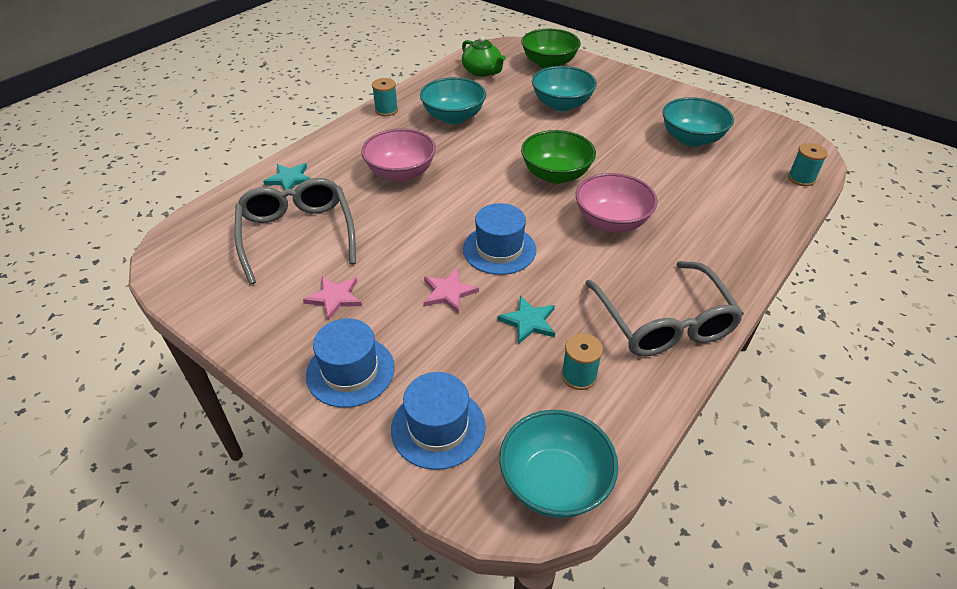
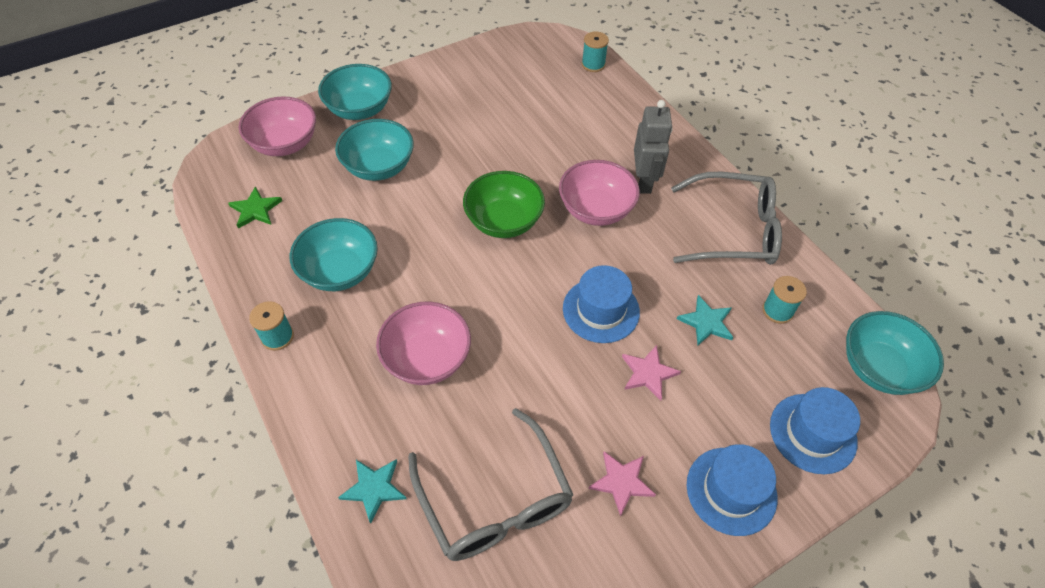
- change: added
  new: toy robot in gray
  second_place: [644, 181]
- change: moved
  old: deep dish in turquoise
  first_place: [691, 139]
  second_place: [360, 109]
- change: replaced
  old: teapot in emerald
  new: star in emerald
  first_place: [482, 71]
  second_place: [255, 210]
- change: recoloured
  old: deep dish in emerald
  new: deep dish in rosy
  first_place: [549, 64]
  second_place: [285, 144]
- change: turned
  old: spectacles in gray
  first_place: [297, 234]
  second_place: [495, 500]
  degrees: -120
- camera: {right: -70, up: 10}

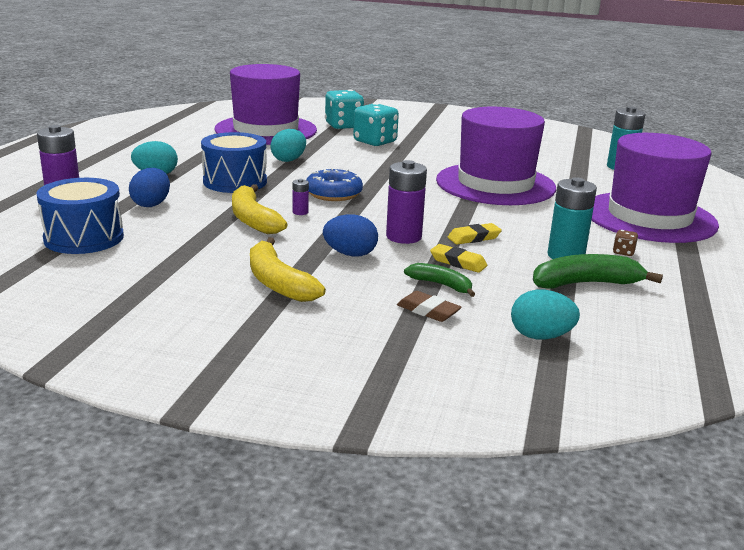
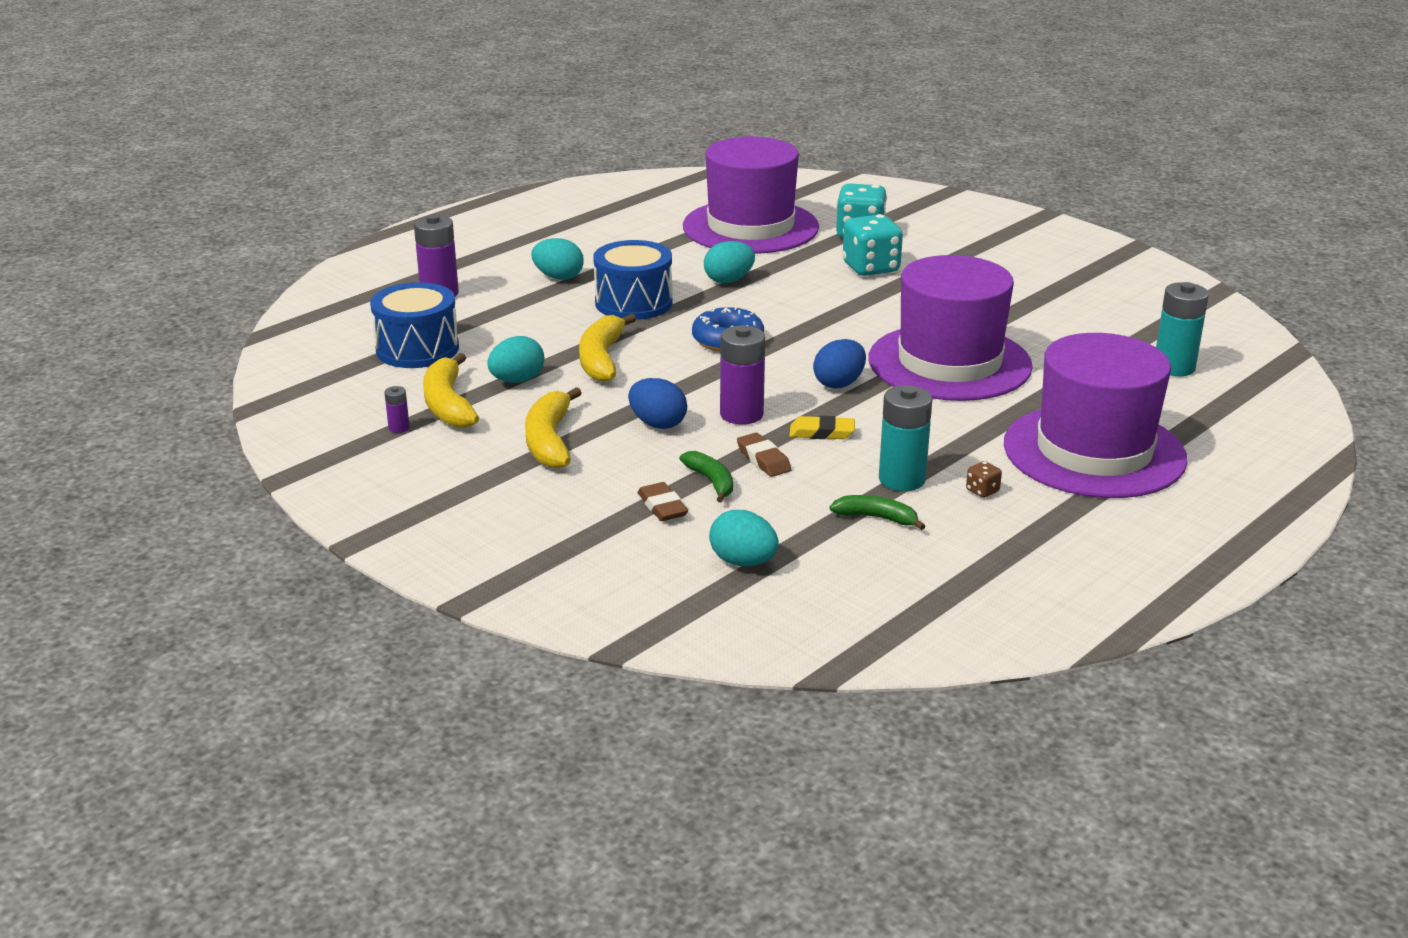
- change: added
  new: banana in golden
  second_place: [448, 404]
- change: added
  new: egg in turquoise
  second_place: [517, 380]
- change: moved
  old: egg in blue
  first_place: [151, 204]
  second_place: [839, 383]
- change: moved
  old: AA battery in violet
  first_place: [300, 212]
  second_place: [399, 428]
- change: recoloured
  old: gum eraser in golden
  new: gum eraser in dark brown
  first_place: [458, 262]
  second_place: [763, 459]
- change: resized
  old: banana in emerald
  first_place: [585, 283]
  second_place: [877, 518]
  factor: 0.61
- camera: {right: 30, up: 5}

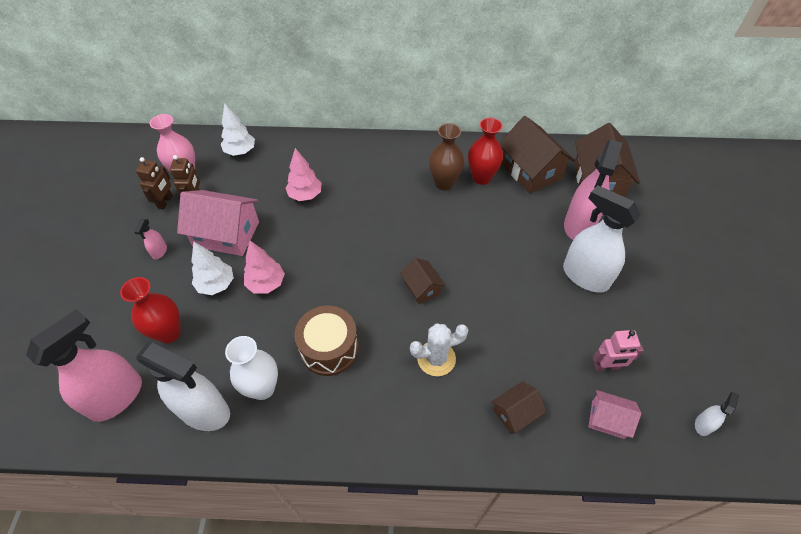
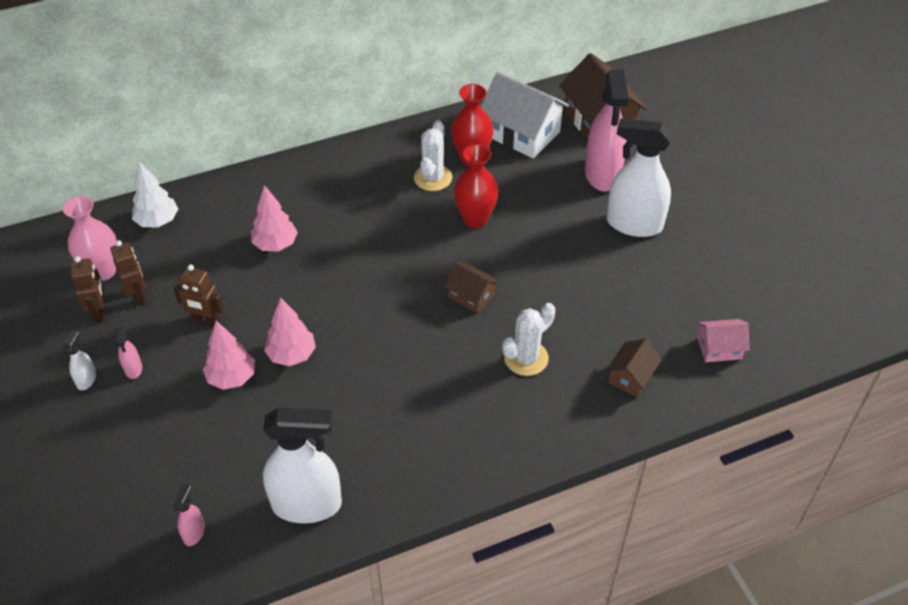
- change: removed
  old: tall vase in pure white
  first_place: [262, 388]
- change: removed
  old: toy drum in dark brown
  first_place: [329, 348]
- change: removed
  old: toy robot in rosy
  first_place: [606, 366]
- change: moved
  old: tall vase in scarlet
  first_place: [169, 333]
  second_place: [475, 219]
- change: moved
  old: sprayer in pure white
  first_place: [703, 424]
  second_place: [86, 379]
- change: replaced
  old: house in rosy
  new: toy robot in dark brown
  first_place: [226, 234]
  second_place: [205, 320]
- change: replaced
  old: tall vase in dark brown
  new: prickly plant in pure white
  first_place: [444, 183]
  second_place: [433, 178]
- change: recoloured
  old: tree in pure white
  new: tree in rosy
  first_place: [216, 284]
  second_place: [232, 378]
- change: recoloured
  old: house in dark brown
  new: house in pure white
  first_place: [530, 171]
  second_place: [522, 133]
- change: resized
  old: sprayer in rosy
  first_place: [117, 397]
  second_place: [194, 532]
  factor: 0.43
- camera: {right: -25, up: -5}

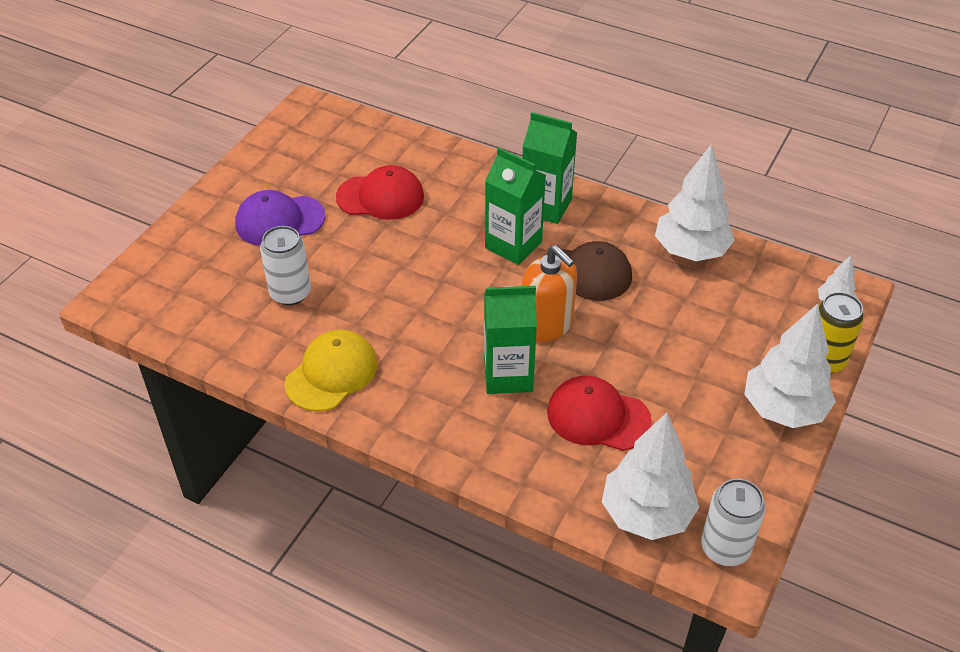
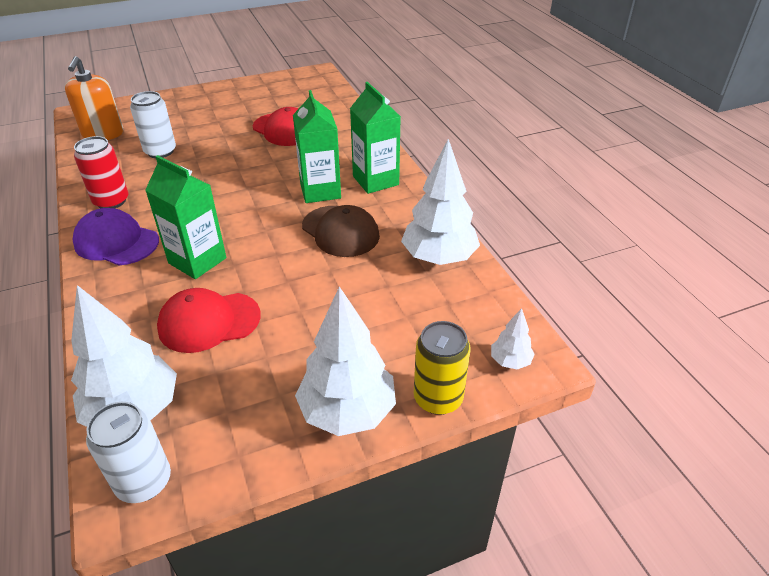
- change: moved
  old: cap in violet
  first_place: [279, 220]
  second_place: [116, 242]
- change: moved
  old: soap dispenser in bright orange
  first_place: [547, 324]
  second_place: [103, 134]
- change: replaced
  old: cap in golden
  new: can in scarlet
  first_place: [332, 373]
  second_place: [111, 201]
- change: turned
  old: cap in scarlet
  first_place: [598, 417]
  second_place: [209, 322]
  degrees: -75
- camera: {right: 40, up: -5}

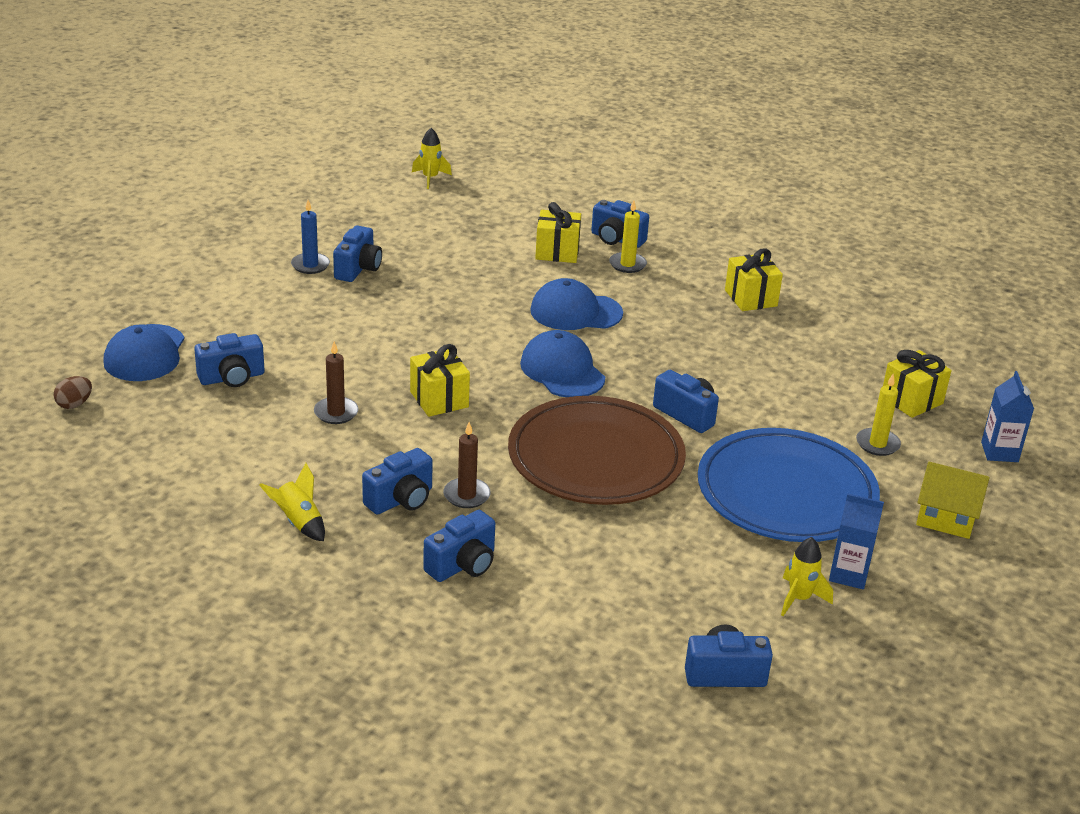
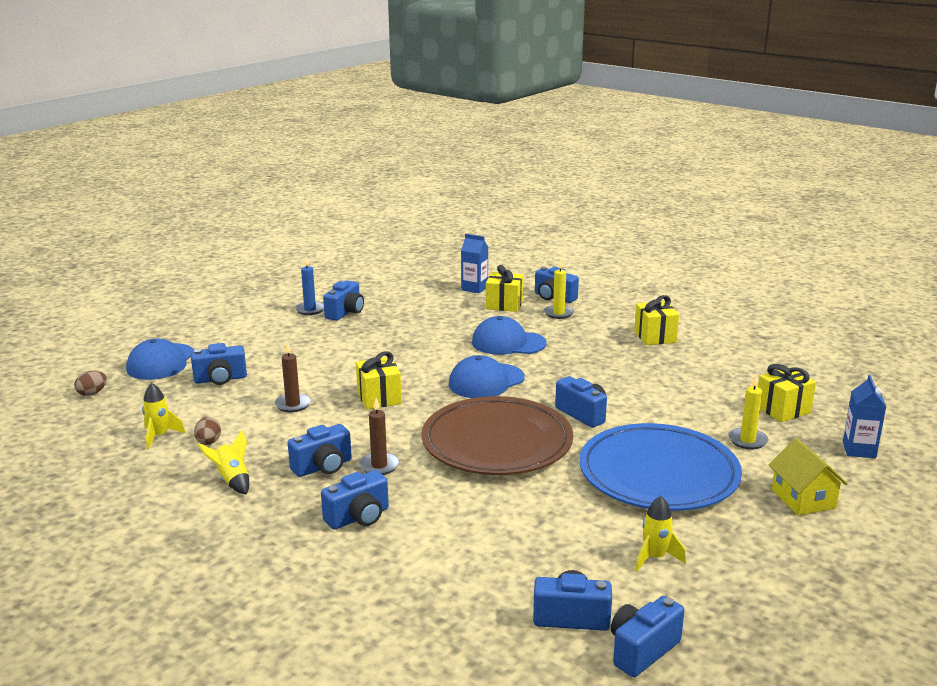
- change: added
  new: egg in dark brown
  second_place: [208, 442]
- change: added
  new: camera in blue
  second_place: [642, 650]
- change: moved
  old: toy rocket in golden
  first_place: [430, 178]
  second_place: [159, 436]
- change: moved
  old: carton in blue
  first_place: [848, 574]
  second_place: [474, 288]
- change: turned
  old: cap in blue
  first_place: [562, 371]
  second_place: [486, 381]
  degrees: -105
- change: turned
  old: house in golden
  first_place: [946, 518]
  second_place: [803, 499]
  degrees: 45
- camera: {right: 10, up: -10}

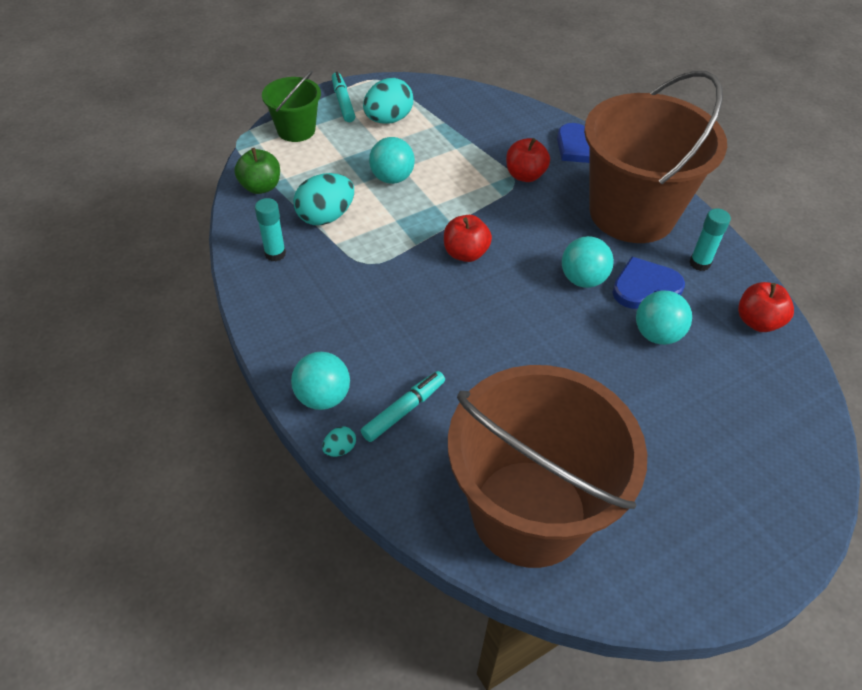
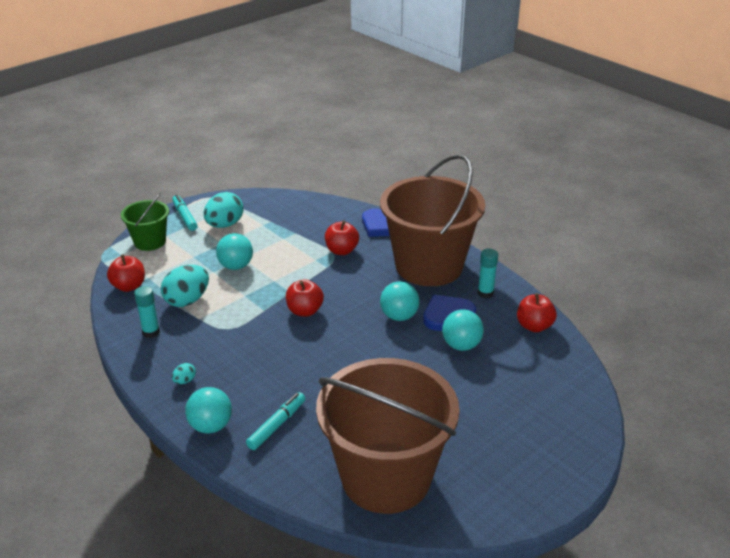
- change: moved
  old: egg in turquoise
  first_place: [340, 449]
  second_place: [184, 381]
- change: recoloured
  old: apple fruit in emerald
  new: apple fruit in scarlet
  first_place: [261, 187]
  second_place: [129, 286]
- camera: {right: -10, up: -15}

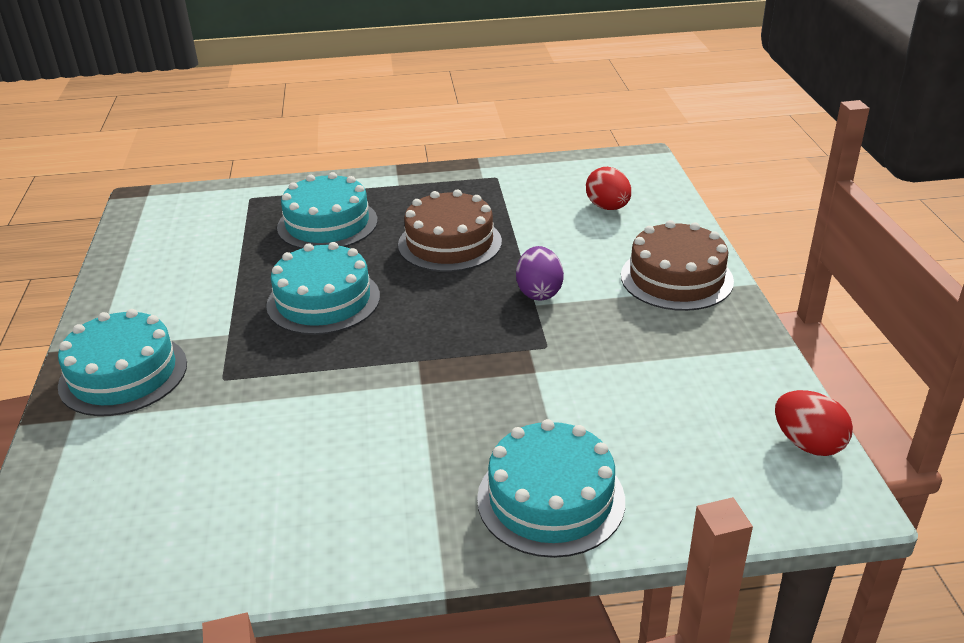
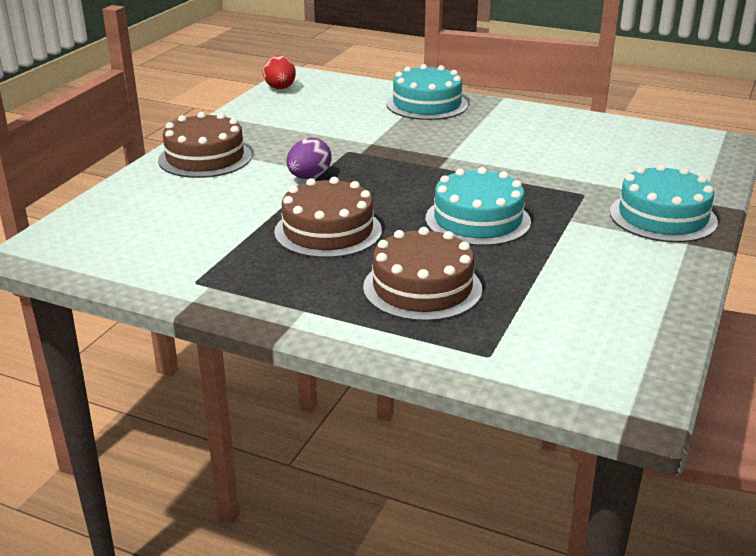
- change: removed
  old: egg in scarlet
  first_place: [608, 207]
- change: recoloured
  old: layer cake in turquoise
  new: layer cake in dark brown
  first_place: [327, 224]
  second_place: [422, 288]
- camera: {right: -150, up: -5}

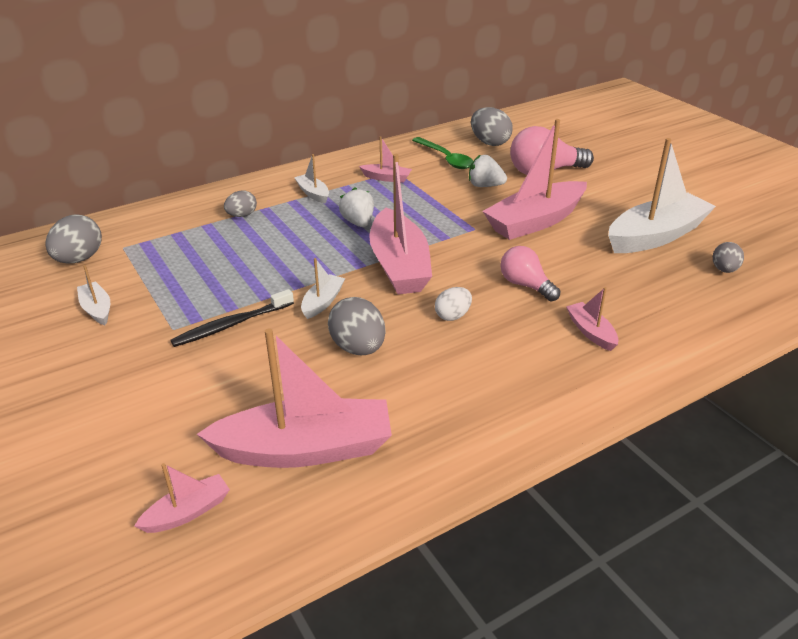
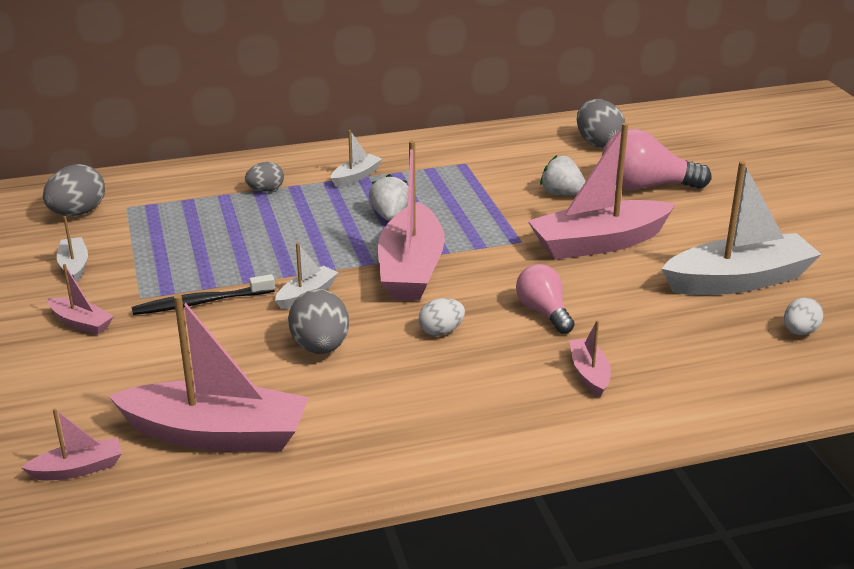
- change: removed
  old: spoon in emerald
  first_place: [445, 158]
- change: moved
  old: sailboat in rosy
  first_place: [386, 178]
  second_place: [81, 323]
- change: recoloured
  old: egg in gray
  new: egg in pure white
  first_place: [724, 270]
  second_place: [799, 332]
- change: turned
  old: sailboat in pure white
  first_place: [313, 194]
  second_place: [356, 176]
  degrees: 60
- camera: {right: 15, up: -5}

